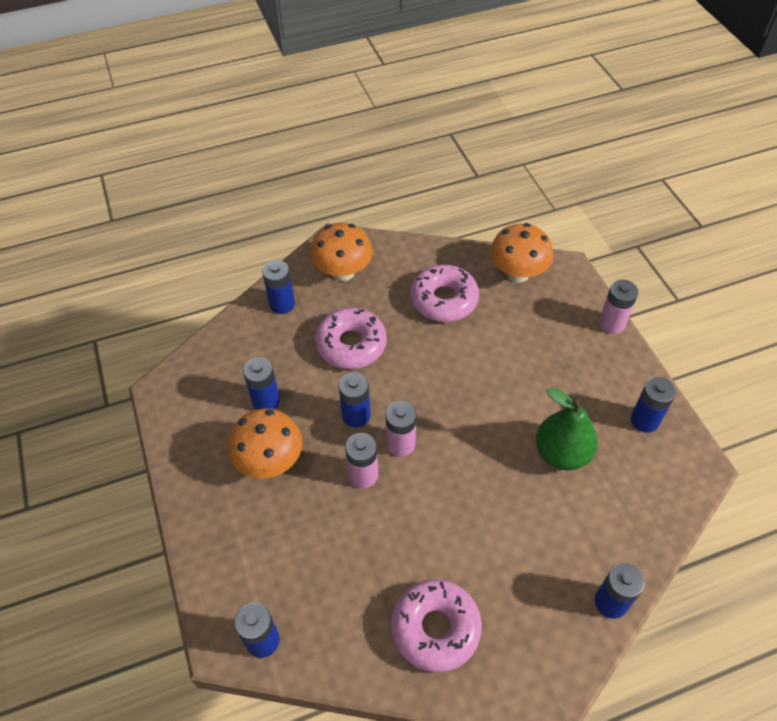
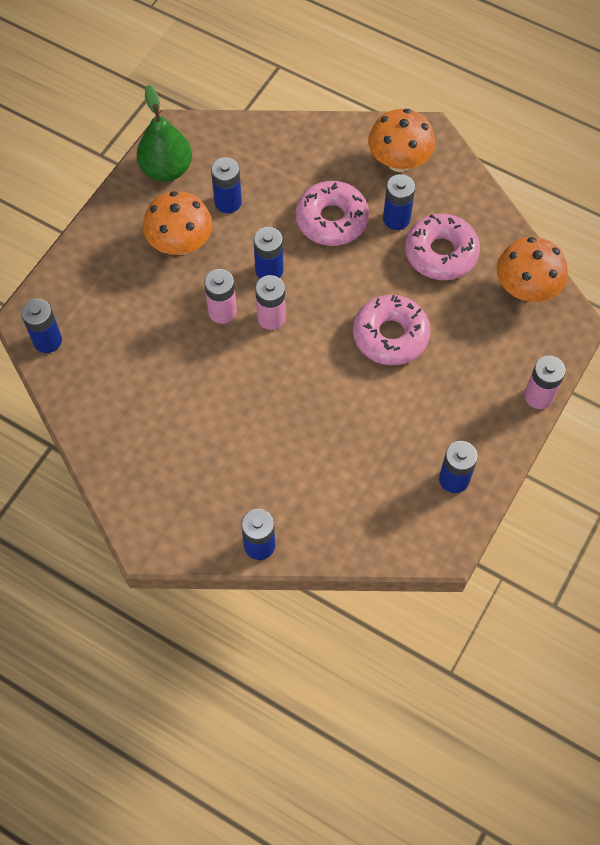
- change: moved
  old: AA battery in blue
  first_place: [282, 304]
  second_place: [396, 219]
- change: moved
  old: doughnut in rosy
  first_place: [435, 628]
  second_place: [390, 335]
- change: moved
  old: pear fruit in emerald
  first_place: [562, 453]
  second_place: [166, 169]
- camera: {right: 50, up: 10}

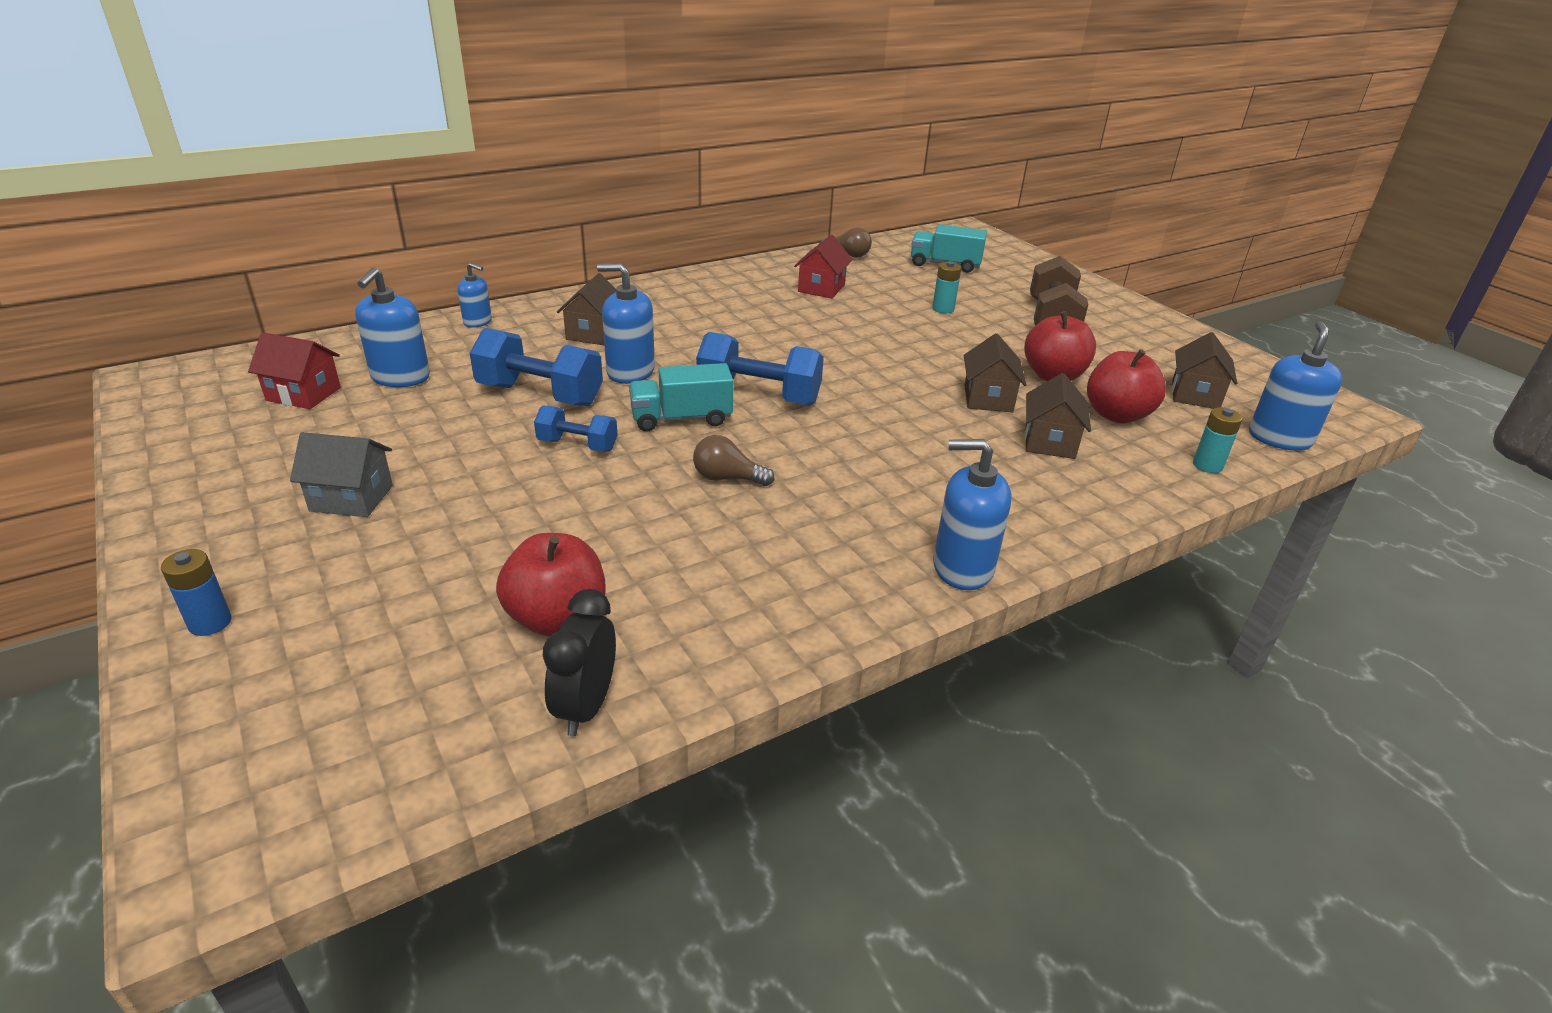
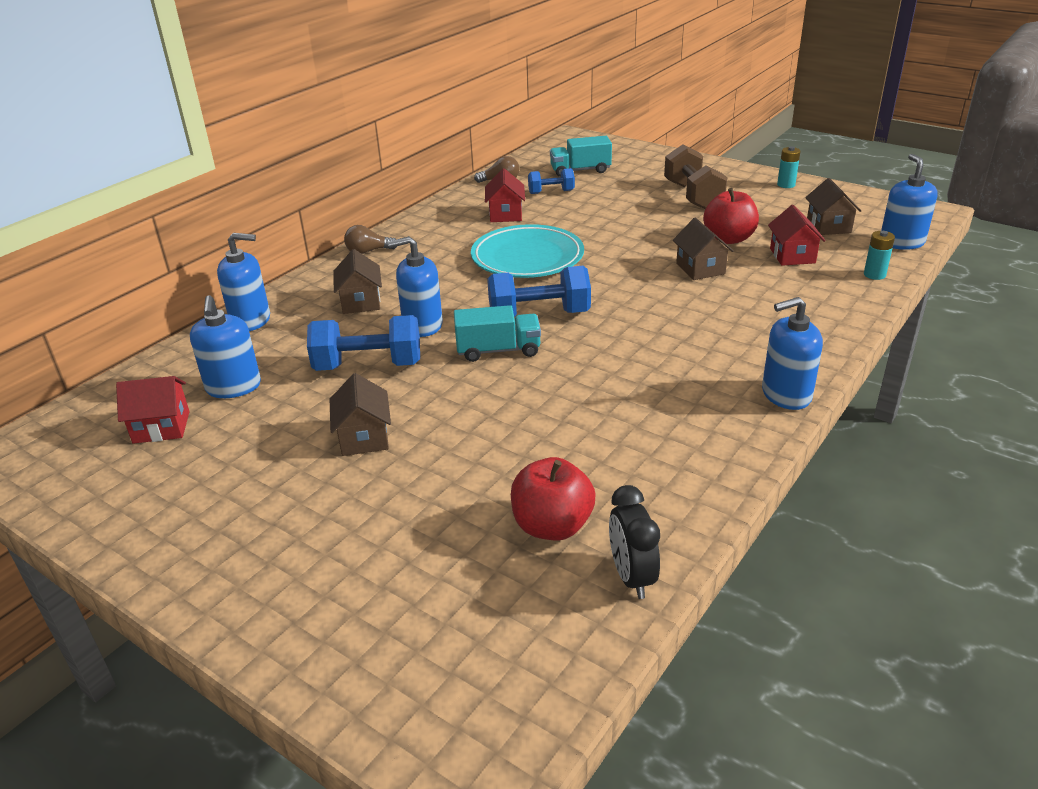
- change: removed
  old: AA battery in blue
  first_place: [210, 623]
- change: removed
  old: house in gray
  first_place: [351, 498]
- change: added
  new: dinner plate in turquoise
  second_place: [527, 258]
- change: moved
  old: hand weight in blue
  first_place: [577, 445]
  second_place: [551, 192]
- change: moved
  old: bulb in dark brown
  first_place: [727, 478]
  second_place: [368, 251]
- change: moved
  old: AA battery in turquoise
  first_place: [943, 309]
  second_place: [786, 185]
- change: moved
  old: house in dark brown
  first_place: [1049, 442]
  second_place: [364, 437]
- change: replaced
  old: apple fruit in scarlet
  new: house in scarlet
  first_place: [1116, 415]
  second_place: [792, 256]
- change: turned
  old: lorry in turquoise
  first_place: [681, 419]
  second_place: [498, 350]
  degrees: -150
- change: resized
  old: soap dispenser in blue
  first_place: [477, 322]
  second_place: [251, 320]
  factor: 1.67
- camera: {right: -20, up: 0}

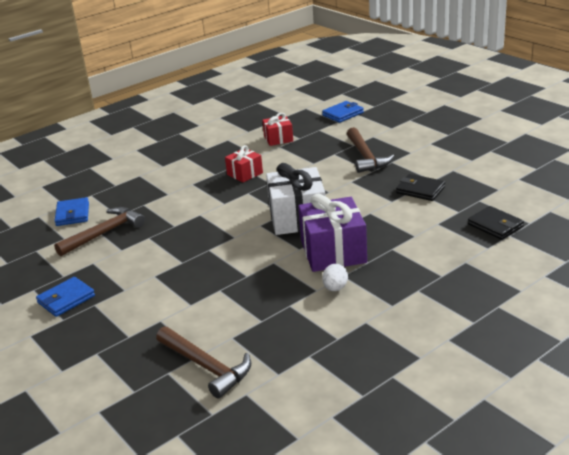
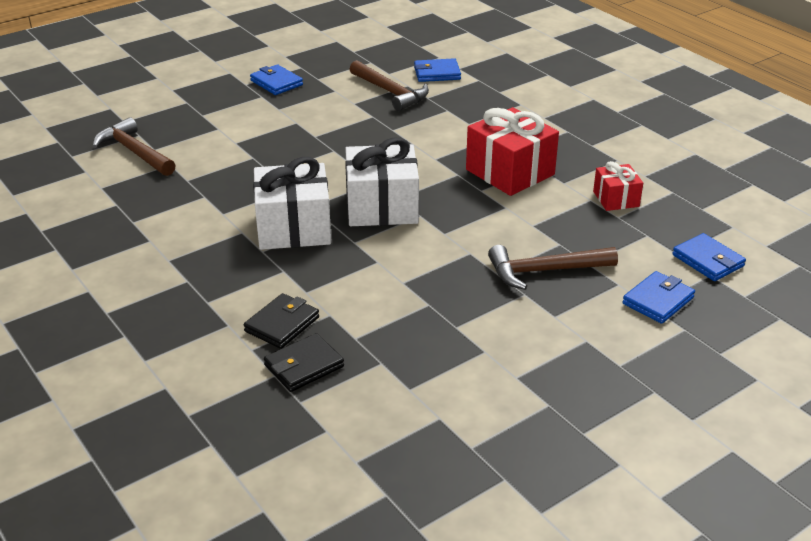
- change: removed
  old: egg in pure white
  first_place: [335, 288]
- change: added
  new: card wallet in blue
  second_place: [658, 300]
- change: moved
  old: card wallet in ebony
  first_place: [420, 190]
  second_place: [282, 324]
- change: recoloured
  old: wrapped gift in violet
  new: wrapped gift in pure white
  first_place: [333, 252]
  second_place: [294, 228]
- change: turned
  old: hammer in dark brown
  first_place: [206, 366]
  second_place: [134, 152]
  degrees: 90
- change: resized
  old: wrapped gift in scarlet
  first_place: [245, 174]
  second_place: [510, 172]
  factor: 1.83
- camera: {right: 90, up: 5}

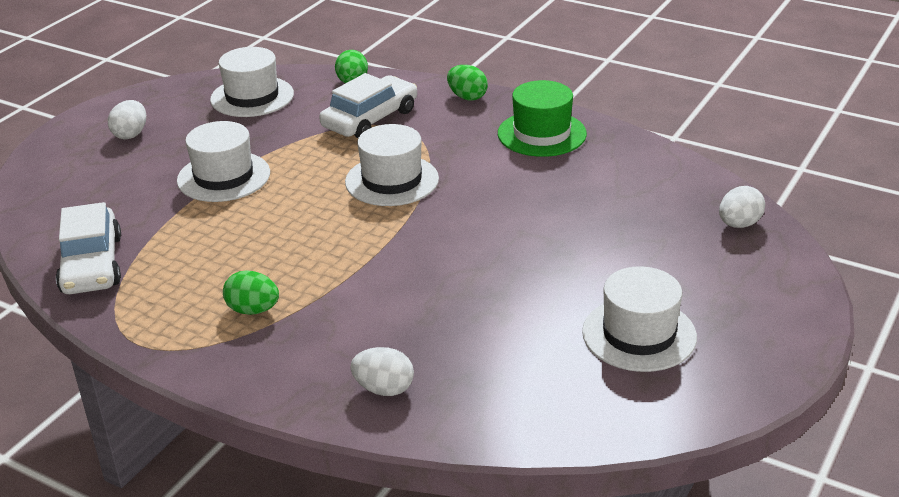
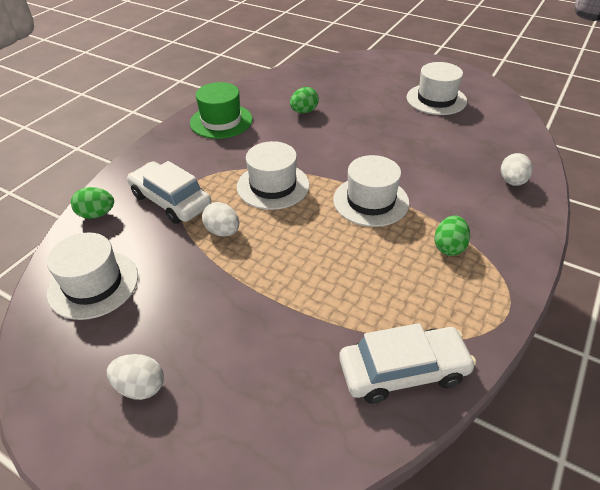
- change: moved
  old: top hat in pure white
  first_place: [223, 177]
  second_place: [371, 201]
- change: moved
  old: egg in emerald
  first_place: [467, 97]
  second_place: [304, 111]
- change: moved
  old: egg in pure white
  first_place: [739, 224]
  second_place: [223, 231]
- camera: {right: -90, up: 10}

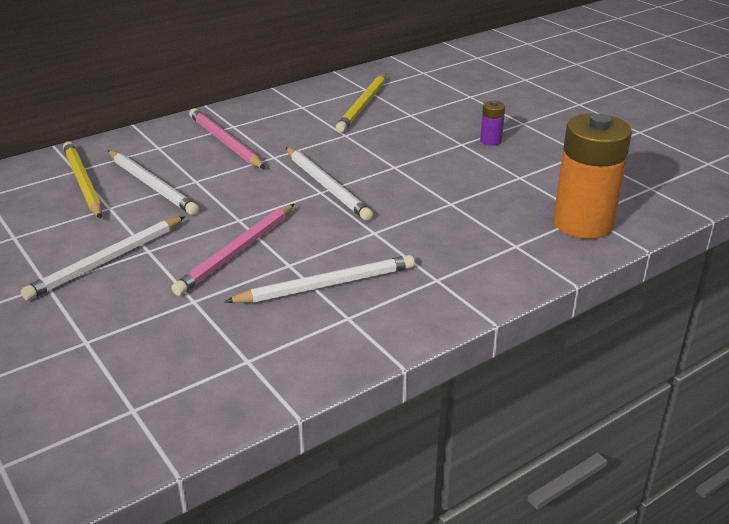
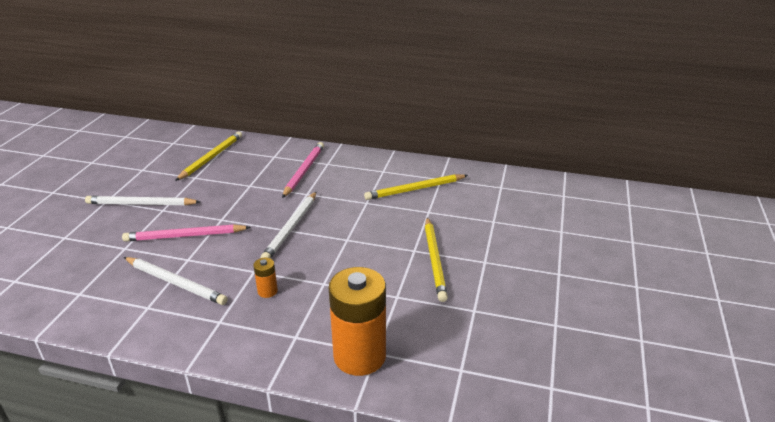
- change: removed
  old: wooden pencil in pure white
  first_place: [152, 185]
- change: added
  new: AA battery in bright orange
  second_place: [267, 291]
- change: replaced
  old: AA battery in violet
  new: wooden pencil in golden
  first_place: [490, 140]
  second_place: [435, 260]
- camera: {right: 50, up: 0}

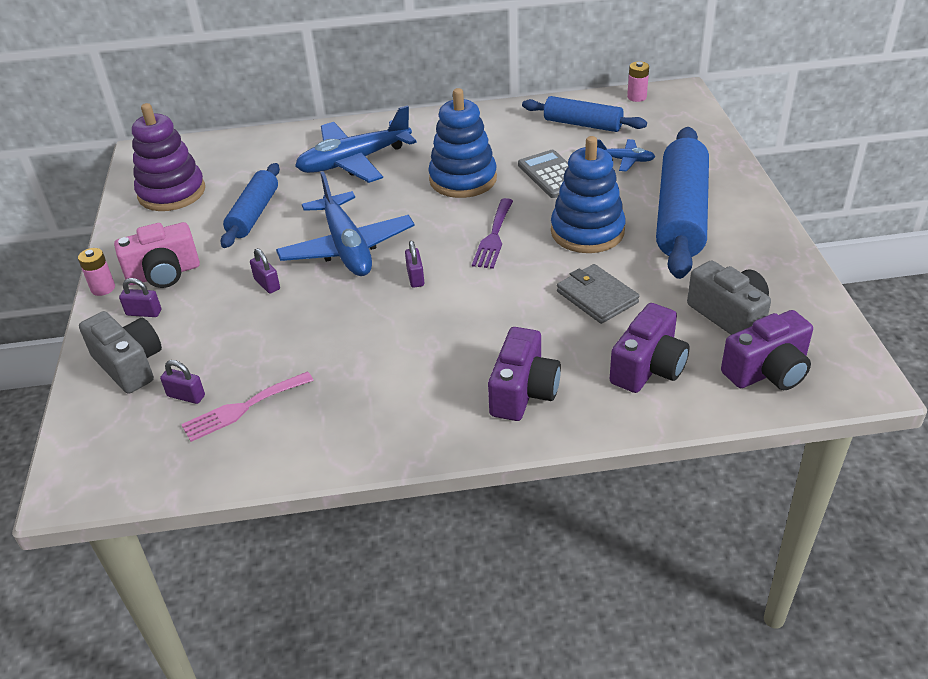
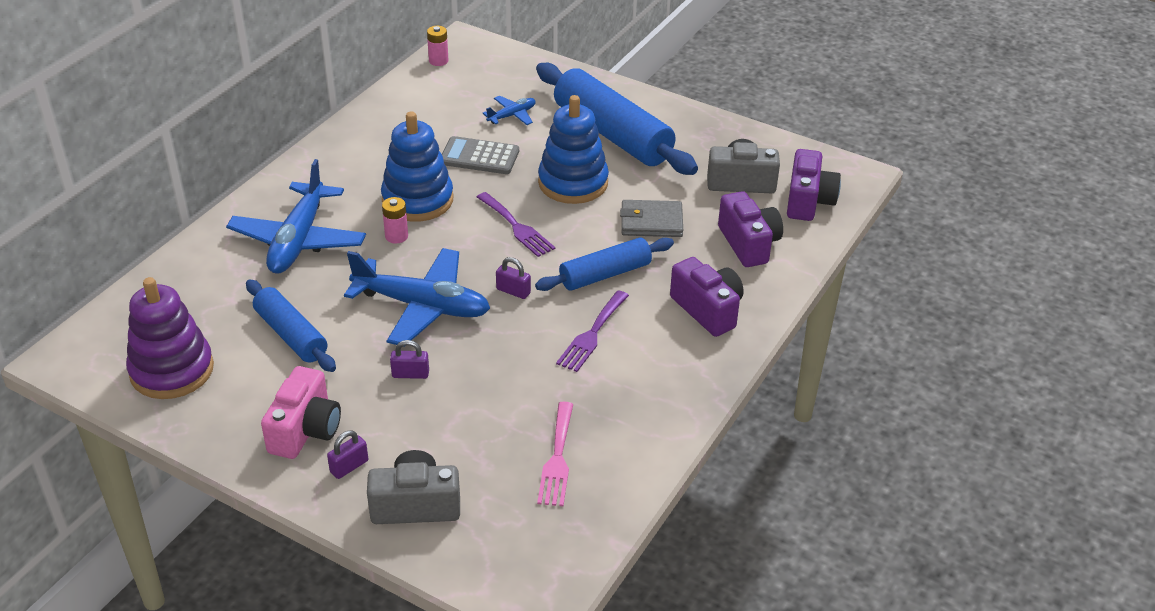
- change: removed
  old: padlock in violet
  first_place: [186, 396]
- change: added
  new: table fork in violet
  second_place: [592, 334]
- change: moved
  old: AA battery in rosy
  first_place: [103, 288]
  second_place: [396, 236]
- change: moved
  old: pastry roller in blue
  first_place: [582, 124]
  second_place: [605, 274]
- camera: {right: -55, up: 0}

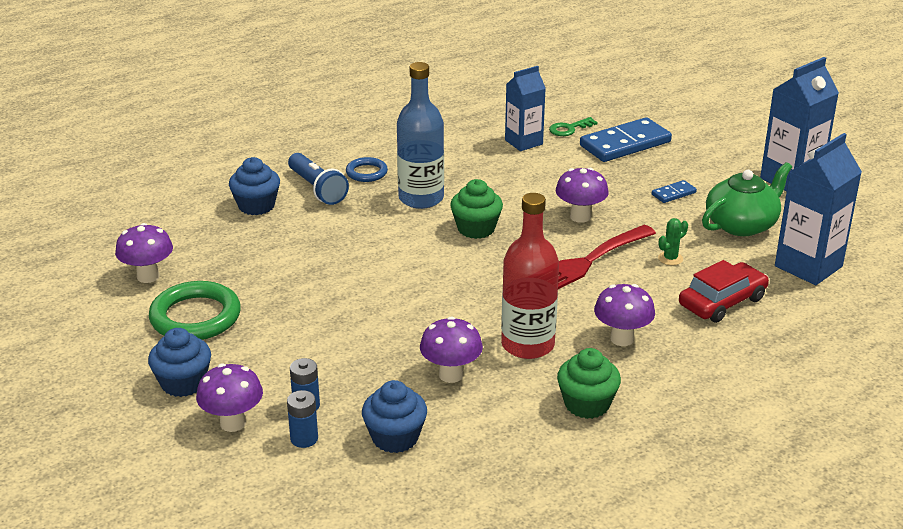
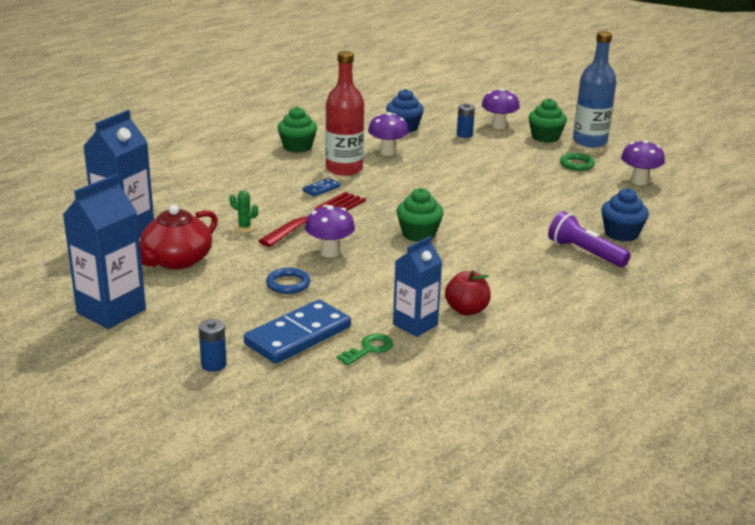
- change: removed
  old: toadstool in violet
  first_place: [622, 339]
- change: removed
  old: automobile in scarlet
  first_place: [722, 302]
- change: added
  new: apple fruit in scarlet
  second_place: [466, 310]
- change: moved
  old: AA battery in blue
  first_place: [304, 439]
  second_place: [213, 364]
- change: moved
  old: ring in blue
  first_place: [366, 172]
  second_place: [288, 284]
- change: moved
  old: flask in blue
  first_place: [421, 198]
  second_place: [589, 141]
- change: moved
  old: domino tile in blue
  first_place: [673, 193]
  second_place: [321, 189]
- change: recoloured
  old: fairy cake in blue
  new: fairy cake in emerald
  first_place: [183, 383]
  second_place: [545, 137]
- change: recoloured
  old: flashlight in blue
  new: flashlight in violet
  first_place: [317, 189]
  second_place: [585, 253]
- change: recoloured
  old: teapot in emerald
  new: teapot in scarlet
  first_place: [742, 224]
  second_place: [176, 261]
- change: turned
  old: prickly plant in emerald
  first_place: [670, 258]
  second_place: [244, 227]
  degrees: 75
- change: resized
  old: ring in emerald
  first_place: [195, 317]
  second_place: [577, 164]
  factor: 0.54
- camera: {right: 165, up: -5}

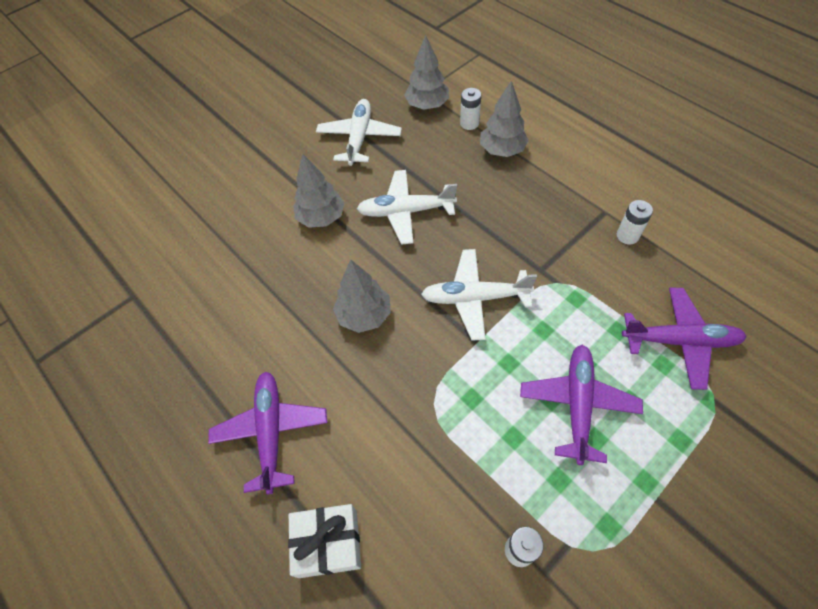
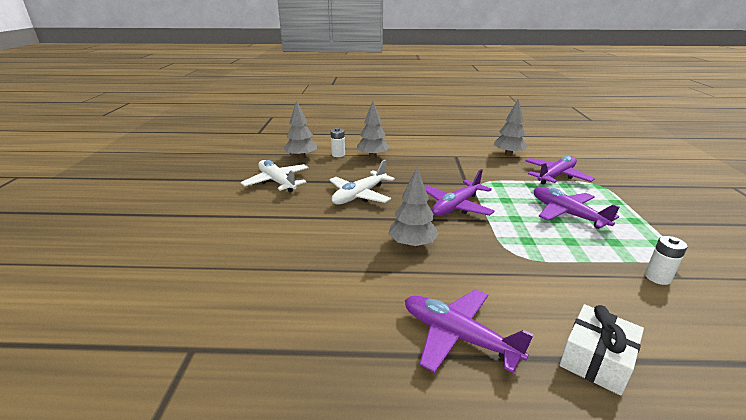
- change: removed
  old: AA battery in pure white
  first_place: [627, 235]
- change: moved
  old: tree in gray
  first_place: [321, 217]
  second_place: [508, 154]
- change: recoloured
  old: plane in pure white
  new: plane in violet
  first_place: [474, 298]
  second_place: [456, 206]
- camera: {right: -50, up: -30}

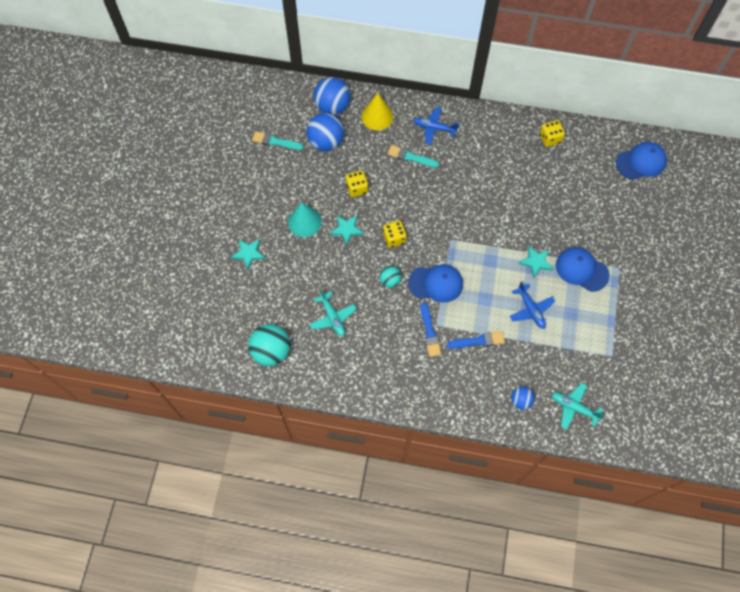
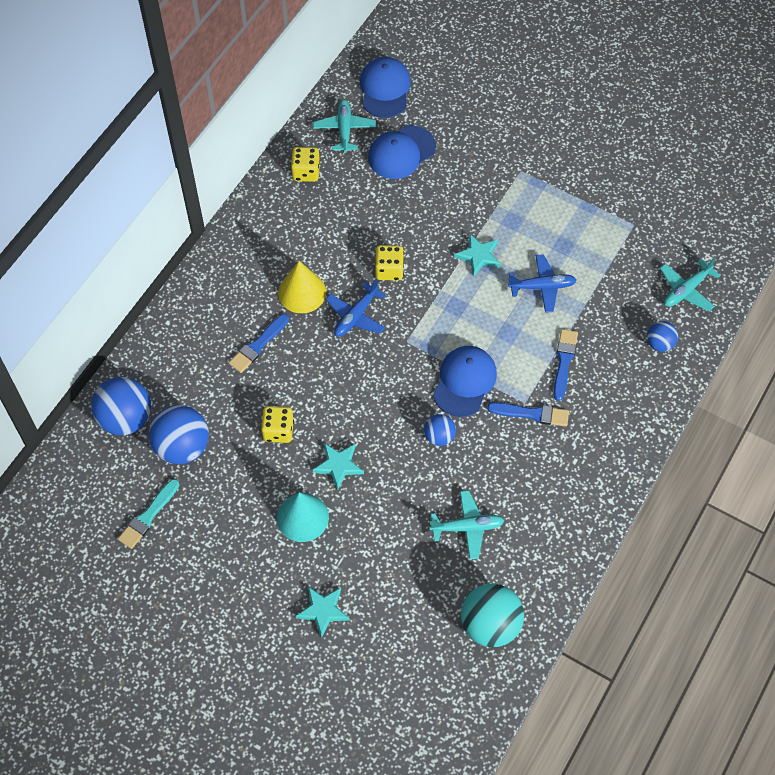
- change: added
  new: plane in turquoise
  second_place: [344, 129]
- change: moved
  old: cone in golden
  first_place: [377, 116]
  second_place: [302, 292]
- change: moved
  old: dice in golden
  first_place: [394, 238]
  second_place: [389, 270]
- change: moved
  old: plane in blue
  first_place: [434, 128]
  second_place: [356, 316]
- change: moved
  old: cap in blue
  first_place: [581, 270]
  second_place: [401, 153]
- change: recoloured
  old: ball in turquoise
  new: ball in blue
  first_place: [390, 281]
  second_place: [439, 436]
- change: recoloured
  old: paintbrush in turquoise
  new: paintbrush in blue
  first_place: [410, 157]
  second_place: [258, 345]
- camera: {right: -70, up: -5}

